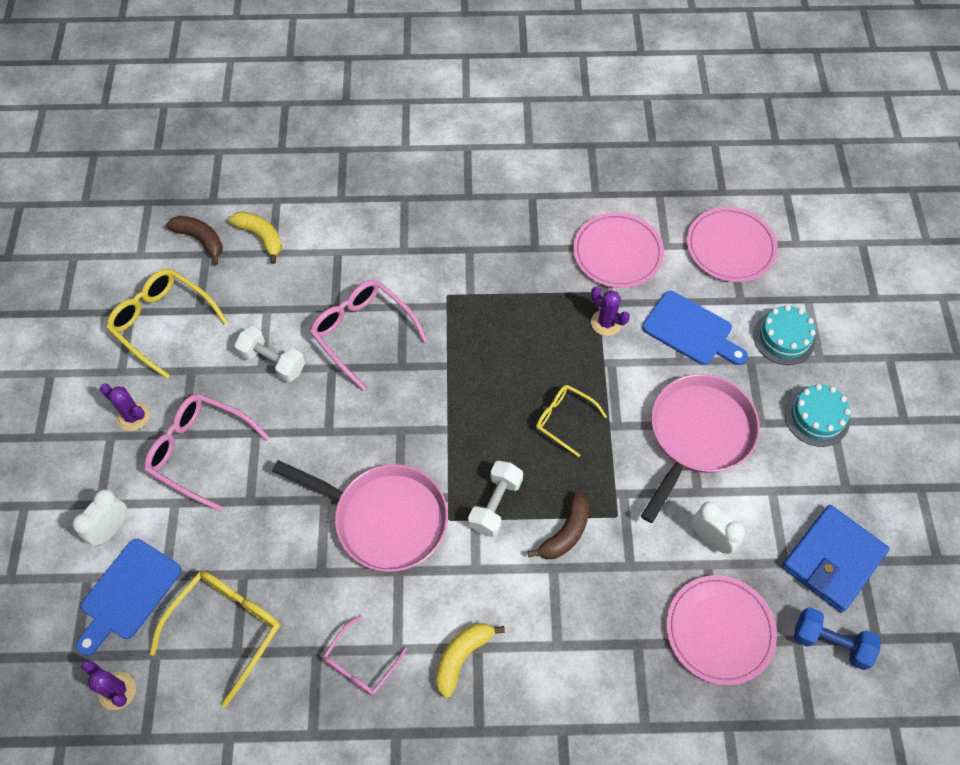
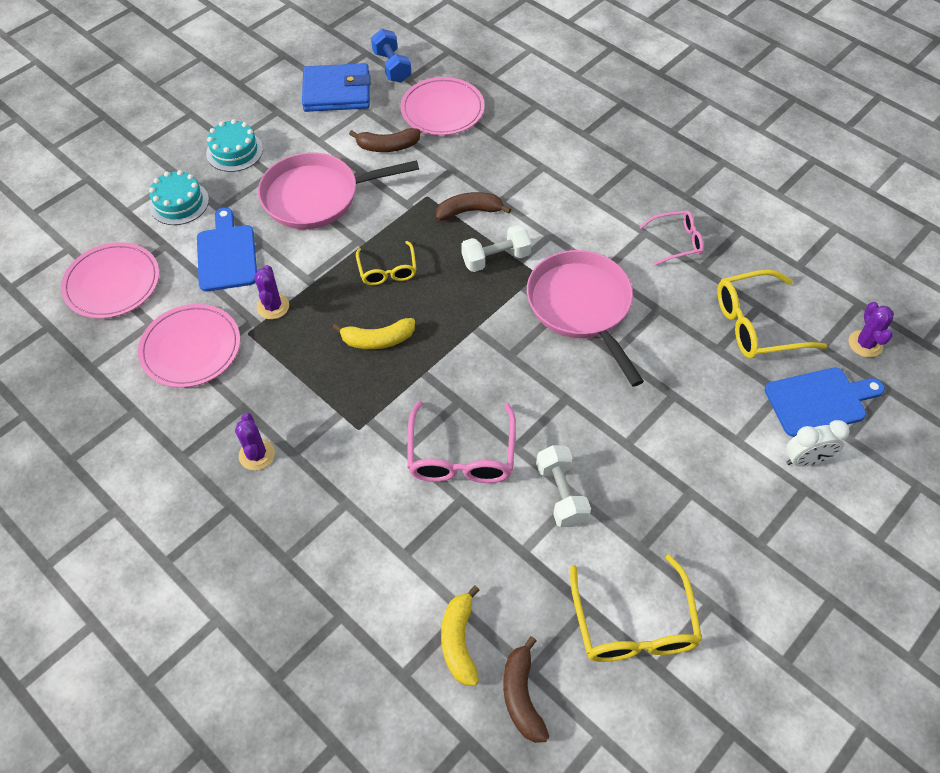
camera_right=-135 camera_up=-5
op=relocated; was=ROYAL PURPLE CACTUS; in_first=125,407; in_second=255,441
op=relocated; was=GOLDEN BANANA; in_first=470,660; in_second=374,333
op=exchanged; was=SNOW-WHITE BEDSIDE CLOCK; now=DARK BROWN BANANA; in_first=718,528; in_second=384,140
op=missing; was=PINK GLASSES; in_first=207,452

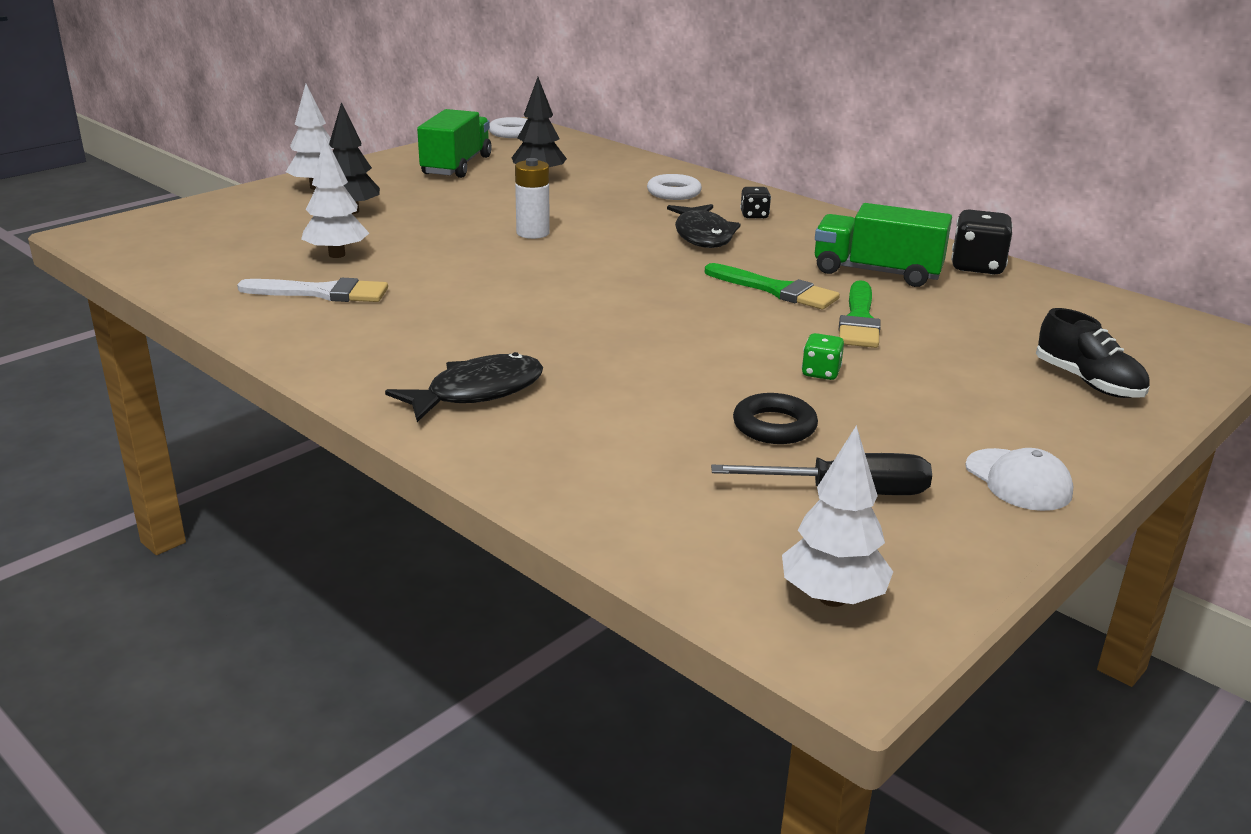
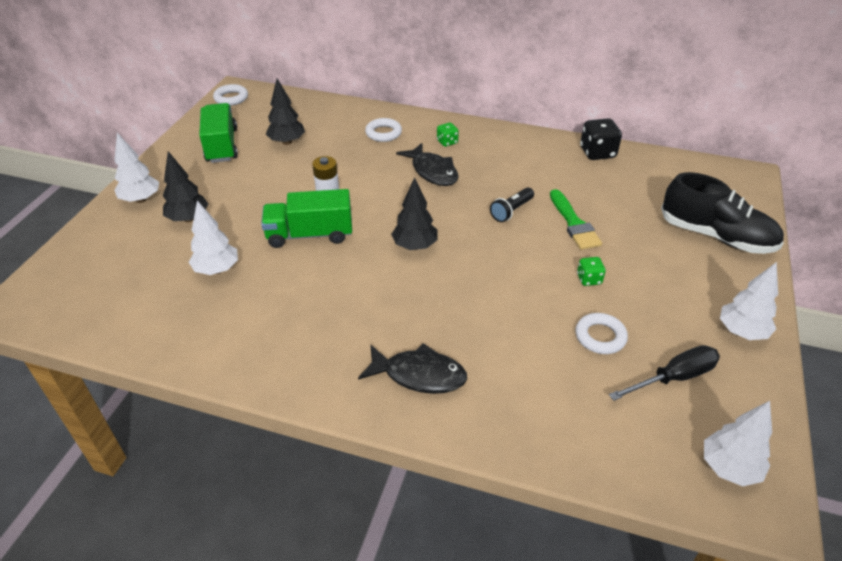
camera_right=-25 camera_up=15
op=relocated; was=LEAF-GREEN TRUCK; in_first=883,245; in_second=306,218
op=spun; was=EBONY FISH; in_first=464,387; in_second=412,368; clockwise=75
op=appeared; now=EBONY TREE; in_second=414,213
op=colour; was=EBONY DIE; now=LEAF-GREEN DIE; in_first=755,203; in_second=448,135
op=exchanged; was=LEAF-GREEN PAINTBRUSH; now=EBONY POCKET TORCH; in_first=772,286; in_second=512,205
op=colour; was=EBONY TORUS; now=SNOW-WHITE TORUS; in_first=775,418; in_second=602,333
op=size; was=EBONY SHOE; in_first=1093,353; in_second=722,213; ratio=1.62
op=exchanged; was=SNOW-WHITE PEAKED CAP; now=SNOW-WHITE TREE; in_first=1019,479; in_second=749,301
op=missing; was=SNOW-WHITE PAINTBRUSH; in_first=312,290

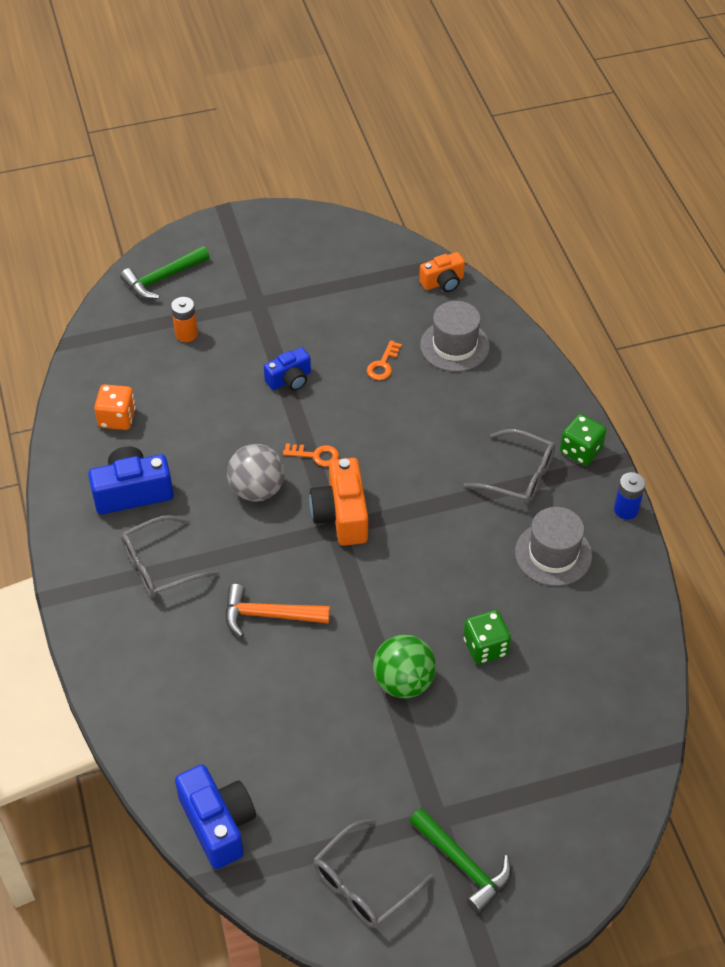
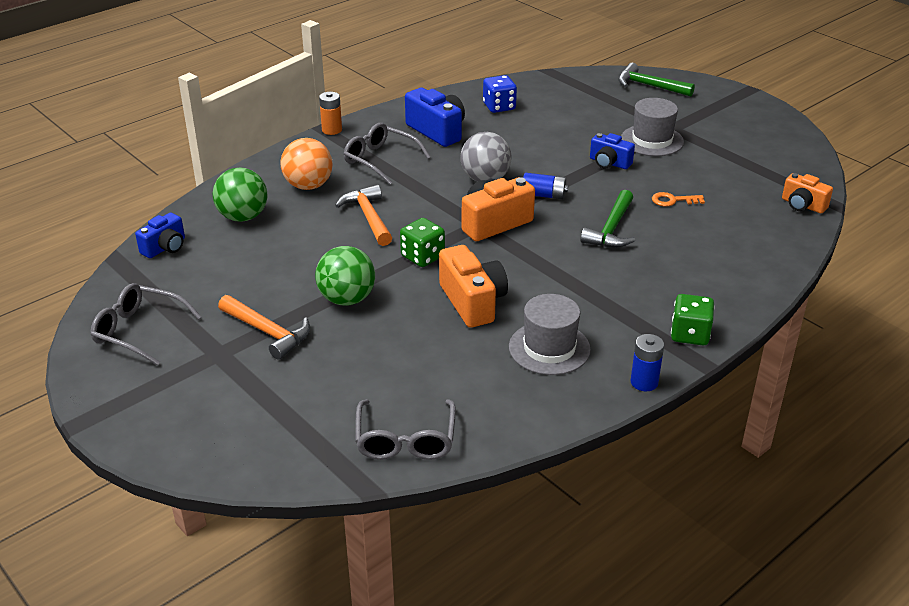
camera_right=65 camera_up=-15
op=size; was=ROYAL BLUE PHOTO CAMERA; in_first=215,817; in_second=160,235; ratio=0.63
op=appeared; now=LEAF-GREEN PLAY BALL; in_second=239,194
op=appeared; now=ORANGE CARPENTER'S HAMMER; in_second=264,327
op=appeared; now=ORANGE PLAY BALL; in_second=306,164
op=relocated; was=ORANGE BATTERY; in_first=184,319; in_second=330,113
op=relocated; was=GRAY GLASSES; in_first=509,467; in_second=405,429
op=relocated; was=LEAF-GREEN DIE; in_first=487,637; in_second=422,242
op=appeared; now=ORANGE PHOTO CAMERA; in_second=473,286
op=colour; was=ORANGE DIE; now=ROYAL BLUE DIE; in_first=115,407; in_second=500,94
op=exchanged; was=ORANGE DOOR KEY; now=ROYAL BLUE BATTERY; in_first=311,455; in_second=545,186
op=relocated; was=LEAF-GREEN CARPENTER'S HAMMER; in_first=461,861; in_second=607,219
op=relocated; was=GRAY TALL HAT; in_first=455,336; in_second=652,127

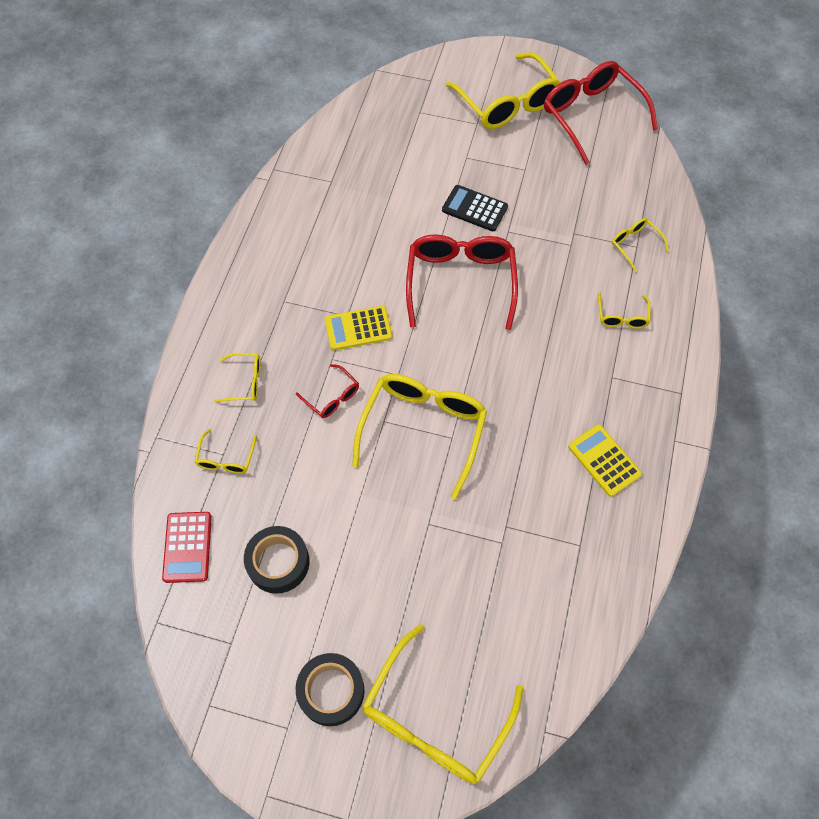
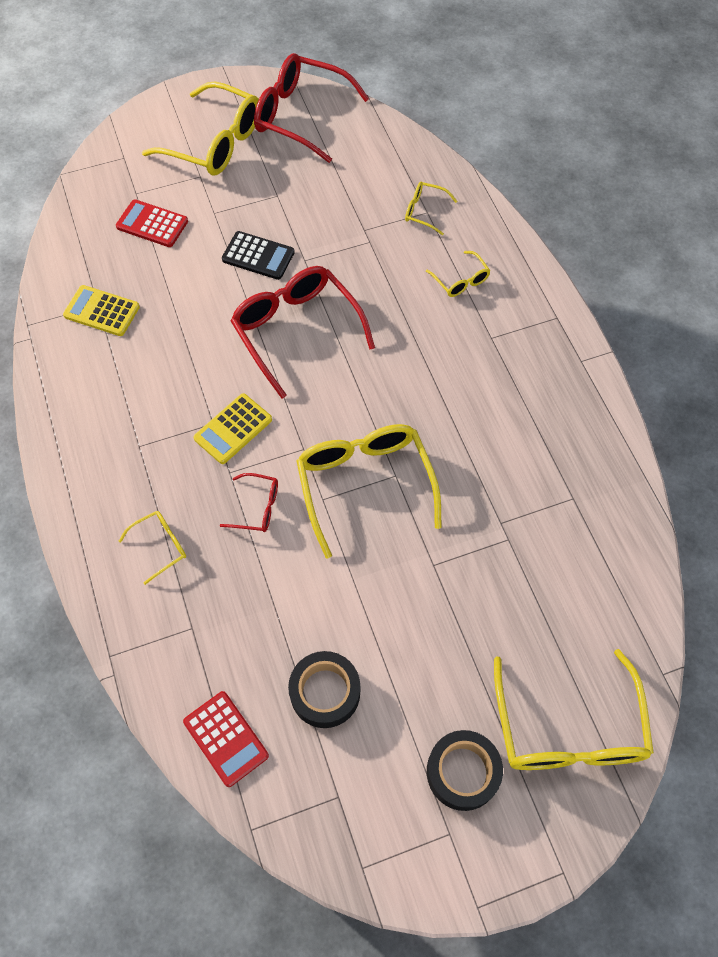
camera_right=-35 camera_up=0
op=relocated; was=GOLDEN POCKET CALCULATOR; in_first=605,461; in_second=101,310
op=appeared; now=CRIMSON POCKET CALCULATOR; in_second=152,223
op=spun; was=EBONY POCKET CALCULATOR; in_first=475,208; in_second=258,255; clockwise=-150
op=missing; was=GOLDEN GLASSES; in_first=226,451

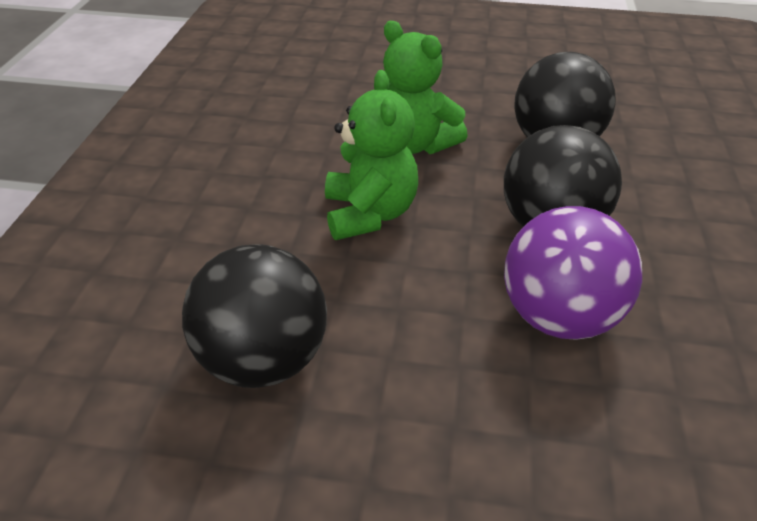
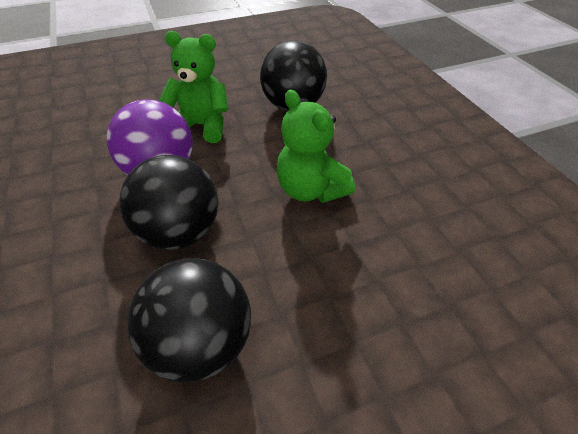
camera_right=150 camera_up=5
op=relocated; was=LEAF-GREEN TEDDY BEAR; in_first=425,87; in_second=194,87

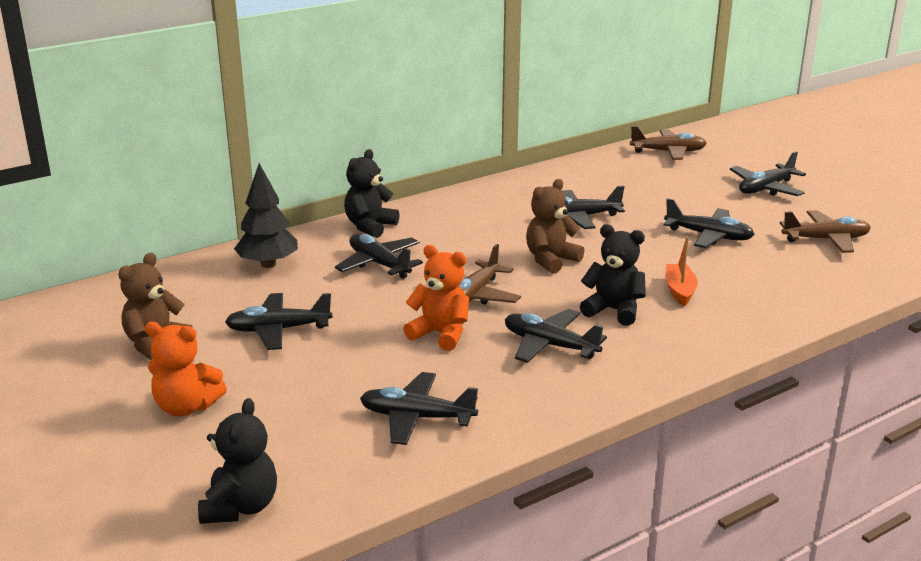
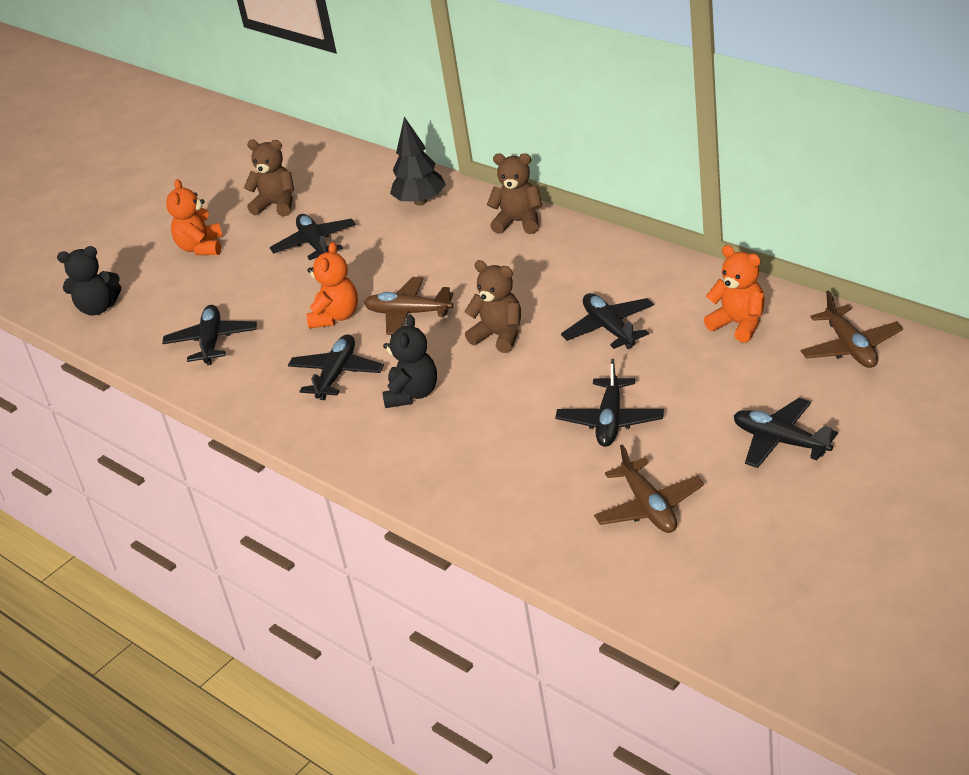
camera_right=80 camera_up=10
op=colour; was=EBONY TEDDY BEAR; now=DARK BROWN TEDDY BEAR; in_first=371,193; in_second=514,193
op=appeared; now=ORANGE TEDDY BEAR; in_second=734,294
op=missing; was=EBONY TOY PLANE; in_first=379,256
op=missing; was=ORANGE BOAT; in_first=681,271

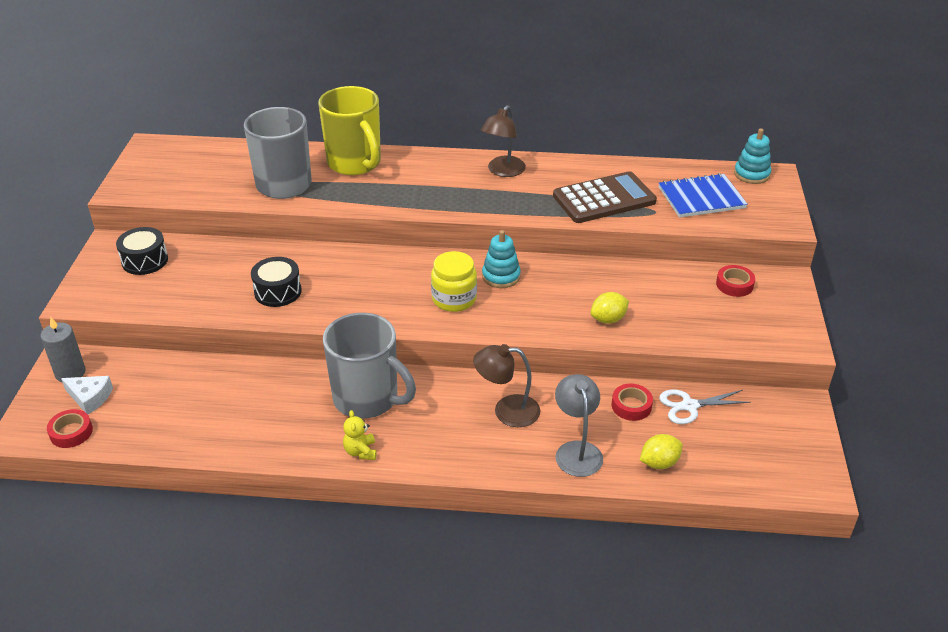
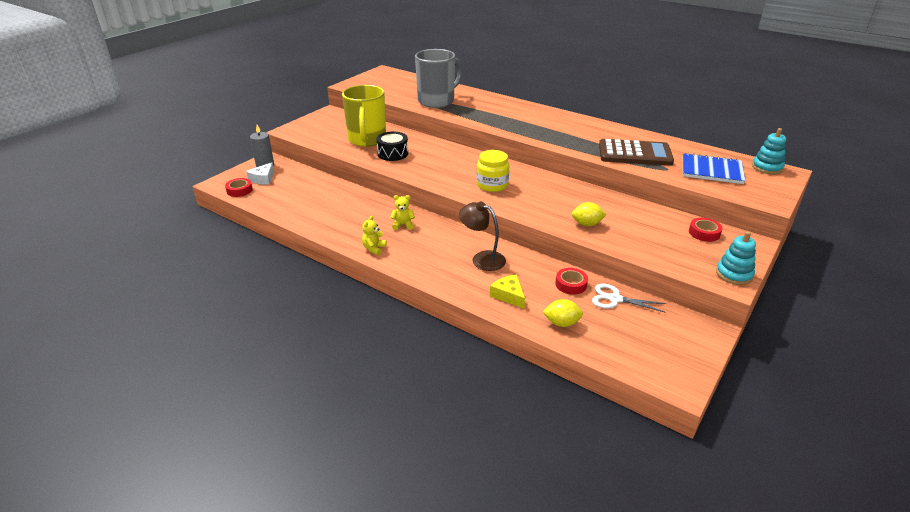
camera_right=30 camera_up=-5
op=spun; was=SNOW-WHITE PIECE OF CHEESE; in_first=87,395; in_second=260,173; clockwise=60
op=relocated; was=GOLDEN MUG; in_first=349,130; in_second=364,116
op=exchanged; was=GRAY MUG; now=GOLDEN TEDDY BEAR; in_first=369,366; in_second=402,212
op=exchanged; was=GRAY LAMP; now=GOLDEN PIECE OF CHEESE; in_first=579,425; in_second=507,292
op=relocated; was=TURQUOISE RING STACKER; in_first=501,259; in_second=736,258
op=missing; was=EBONY TOY DRUM; in_first=142,251
op=missing; was=DARK BROWN LAMP; in_first=503,141

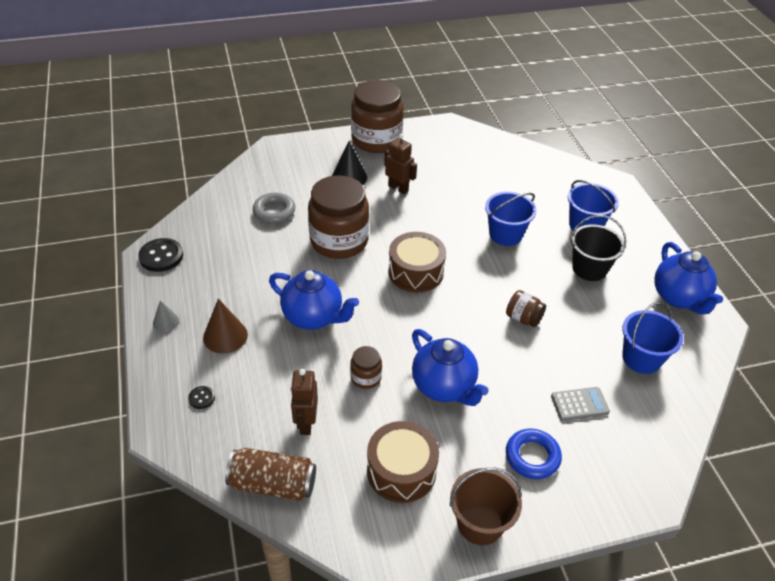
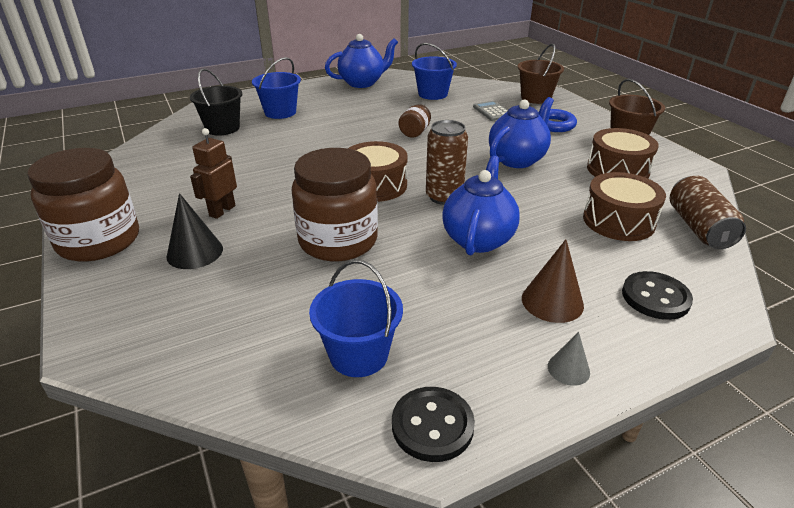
camera_right=-100 camera_up=-10
op=relocated; was=EBONY PAIL; in_first=598,248; in_second=216,102
op=relocated; was=ROYAL BLUE PAIL; in_first=510,219; in_second=356,318
op=appeared; now=DARK BROWN TIN; in_second=447,162
op=appeared; now=DARK BROWN PAIL; in_second=541,73
op=exchanged; was=DARK BROWN ROBOT; now=DARK BROWN TOY DRUM; in_first=304,402; in_second=624,206
op=size; was=EBONY SHIRT BUTTON; in_first=201,397; in_second=657,295; ratio=1.95
op=missing; was=GRAY TORUS; in_first=274,208
op=missing; was=DARK BROWN JAM JAR; in_first=366,367

